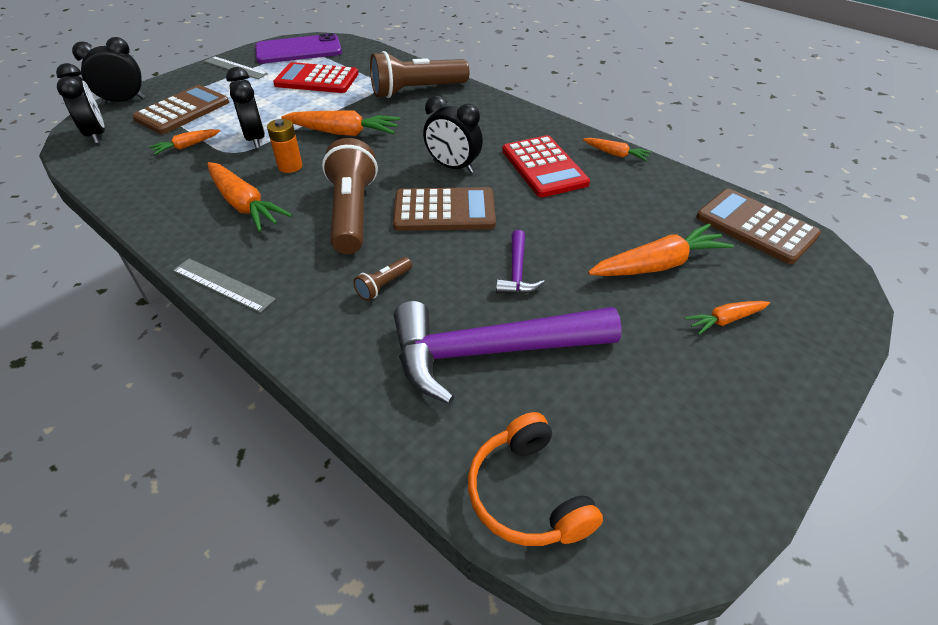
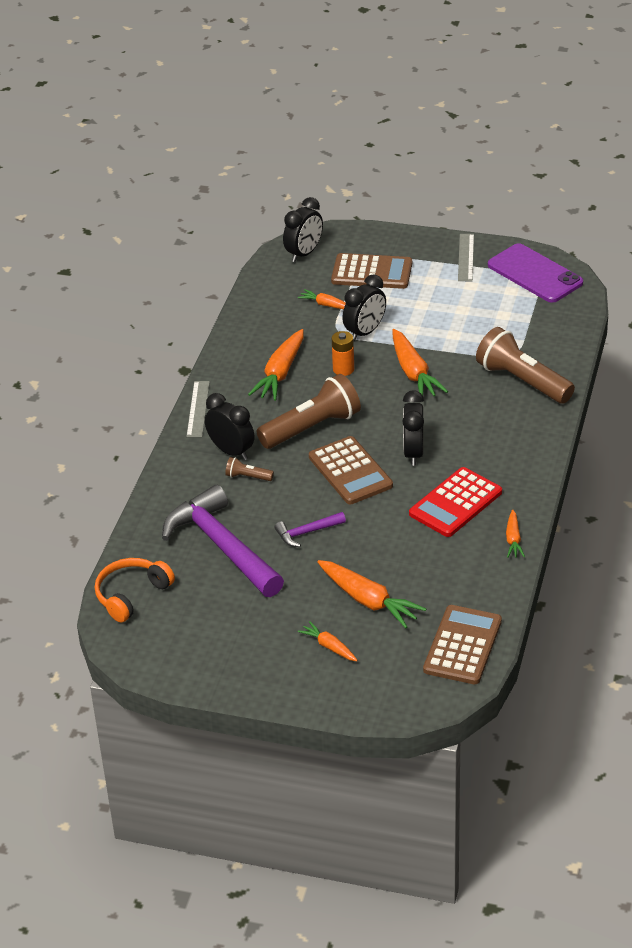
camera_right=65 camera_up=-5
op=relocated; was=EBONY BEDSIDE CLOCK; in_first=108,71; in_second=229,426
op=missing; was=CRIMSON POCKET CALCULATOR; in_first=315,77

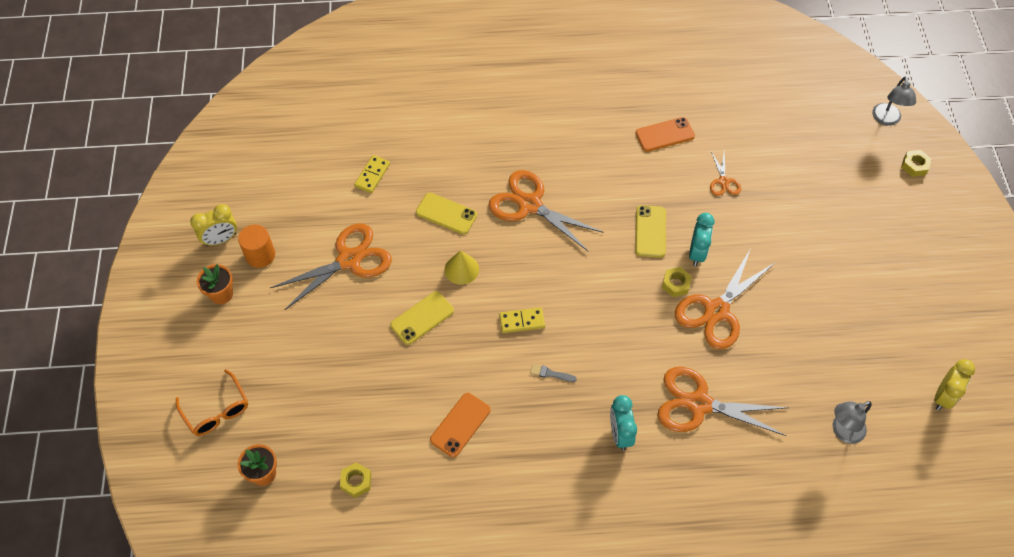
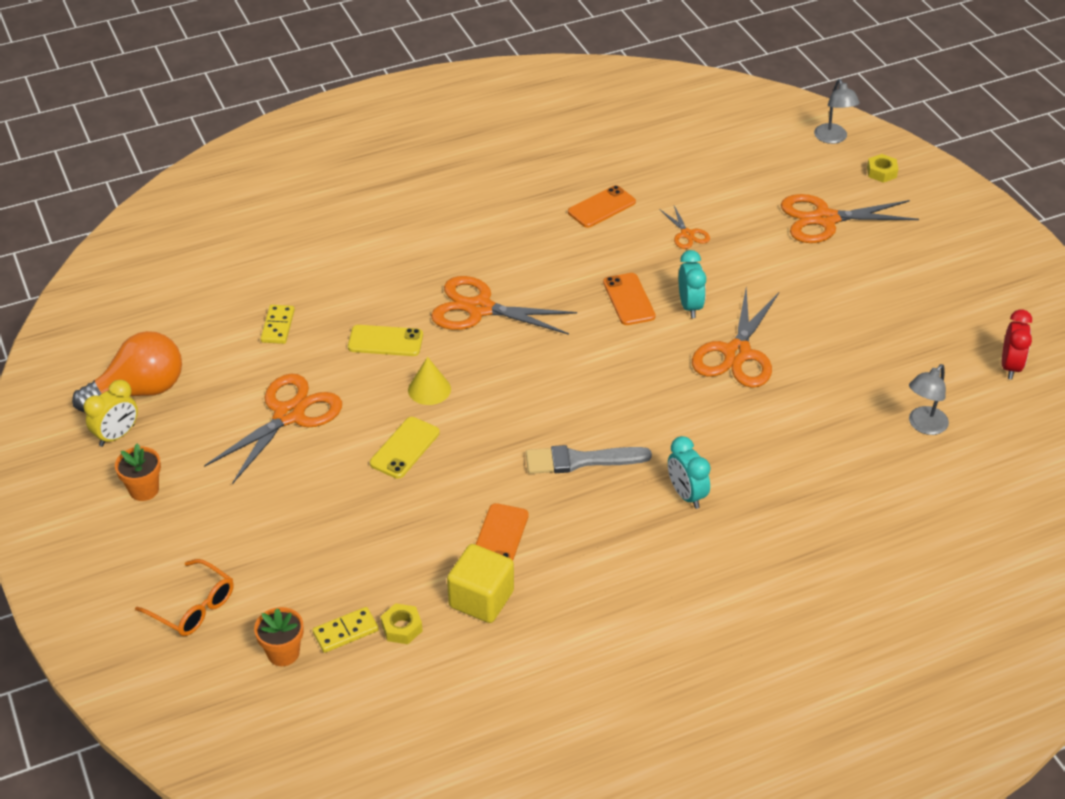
camera_right=-20 camera_up=-15
op=appeared; now=ORANGE LIGHT BULB; in_second=127,372
op=relocated; was=GOLDEN DOMINO TILE; in_first=522,320; in_second=346,630
op=appeared; now=GOLDEN CUBE; in_second=480,583
op=size; was=GRAY PAINTBRUSH; in_first=553,373; in_second=589,459; ratio=2.2
op=colour; was=GOLDEN SMARTPHONE; now=ORANGE SMARTPHONE; in_first=650,231; in_second=629,299
op=relocated; was=ORANGE SCISSORS; in_first=723,401; in_second=850,218
op=colour; was=GOLDEN BEDSIDE CLOCK; now=CRIMSON BEDSIDE CLOCK; in_first=954,384; in_second=1017,344
op=missing; was=ORANGE SOLID CYLINDER; in_first=256,246
op=missing; was=GOLDEN HEX NUT; in_first=677,282

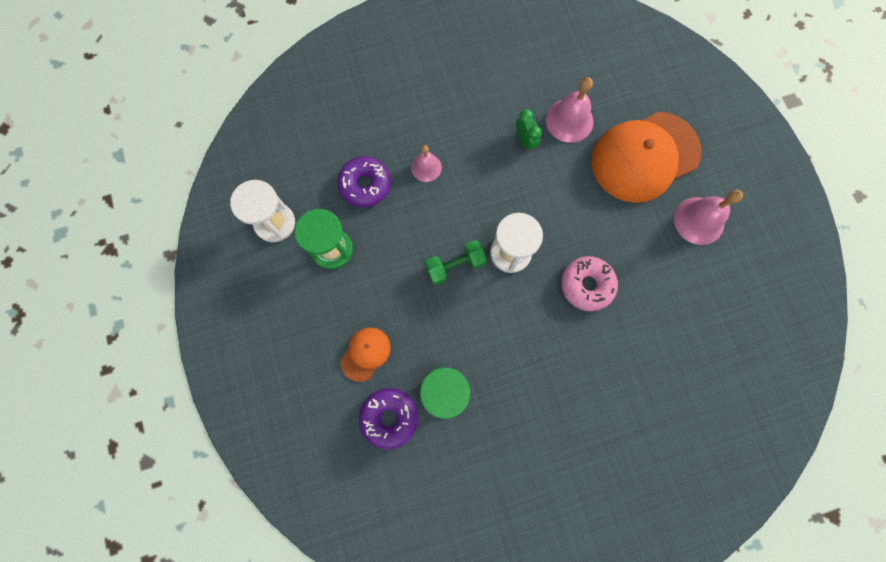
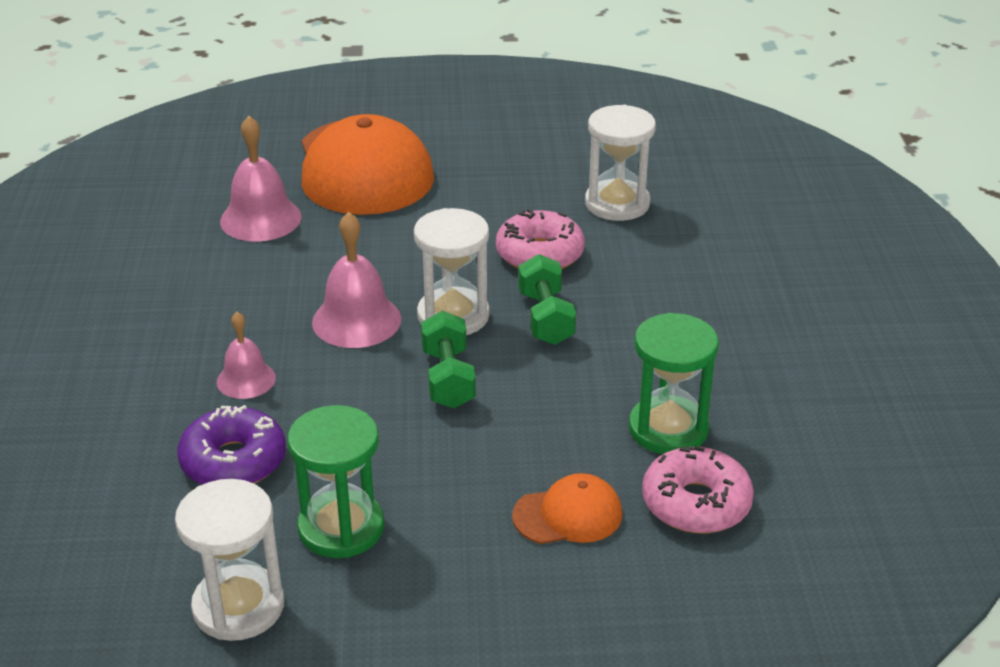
camera_right=-75 camera_up=-40
op=relocated; was=PINK HAND BELL; in_first=708,217; in_second=356,280
op=spun; was=ORANGE PEAKED CAP; in_first=366,354; in_second=567,508; clockwise=120
op=appeared; now=LEAF-GREEN HAND WEIGHT; in_second=547,299
op=appeared; now=SNOW-WHITE SANDGLASS; in_second=620,163
op=colour; was=ROYAL PURPLE DOUGHNUT; now=PINK DOUGHNUT; in_first=388,418; in_second=698,489
op=missing; was=LEAF-GREEN BEDSIDE CLOCK; in_first=529,130

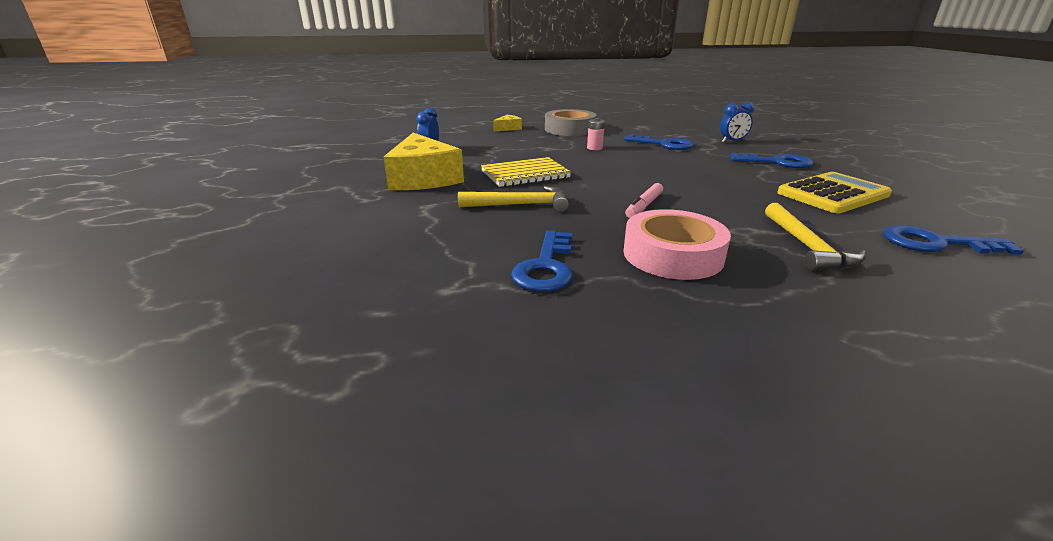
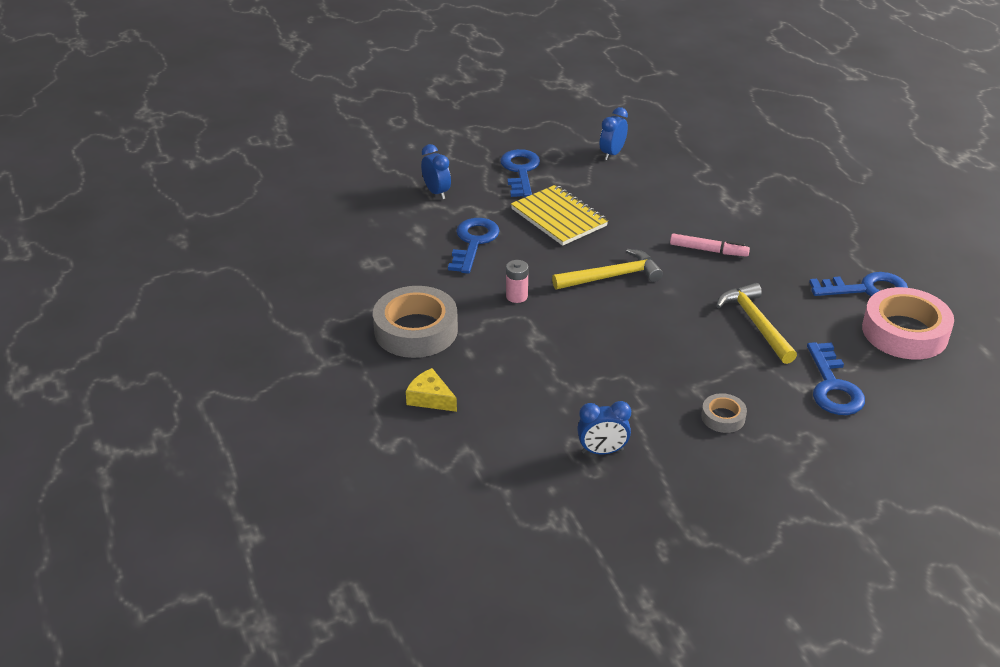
camera_right=-105 camera_up=10
op=relocated; was=GOLDEN NOTEPAD; in_first=526,172; in_second=559,215
op=relocated; was=GOLDEN CARPENTER'S HAMMER; in_first=815,237; in_second=607,269
op=exchanged; was=GOLDEN POCKET CALCULATOR; now=ROYAL BLUE BEDSIDE CLOCK; in_first=834,192; in_second=614,133
op=exchanged; was=GOLDEN PIECE OF CHEESE; now=GRAY TAPE; in_first=424,161; in_second=724,413
op=relocated; was=ROYAL BLUE DOOR KEY; in_first=953,240; in_second=836,378
op=relocated; was=PINK TAPE; in_first=677,244; in_second=908,323

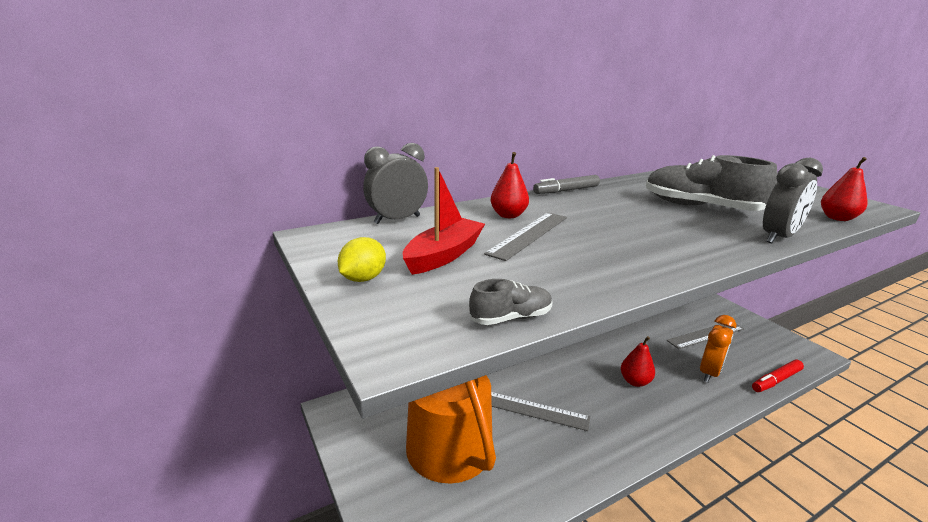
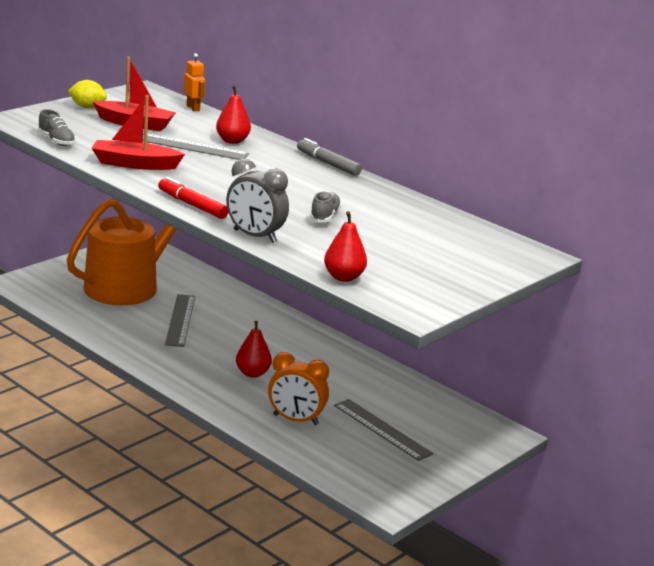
camera_right=70 camera_up=0
op=appeared; now=CRIMSON BOAT; in_second=138,132
op=relocated; was=CRIMSON MARKER; in_first=778,376; in_second=193,198
op=exchanged; was=GRAY BEDSIDE CLOCK; now=ORANGE ROBOT; in_first=395,183; in_second=194,82
op=size; was=GRAY SHOE; in_first=712,183; in_second=326,206; ratio=0.48

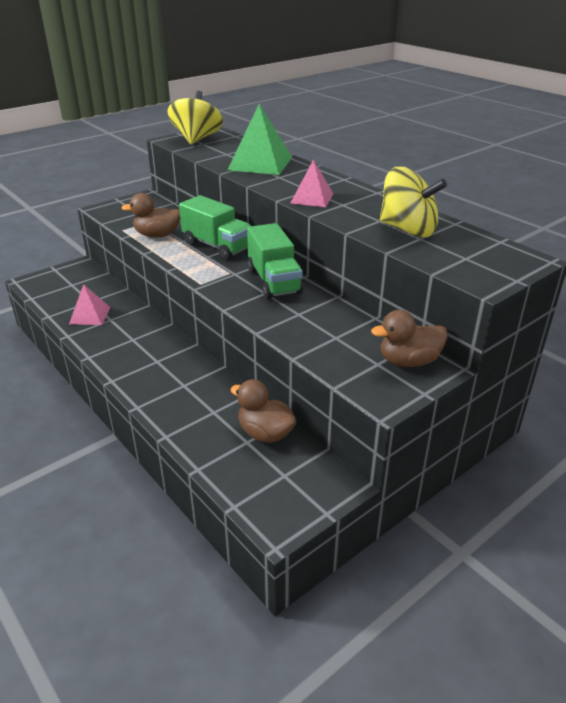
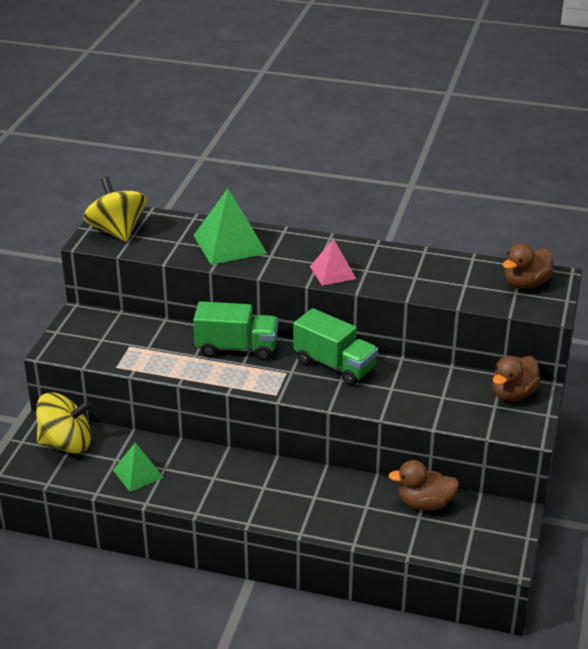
camera_right=-35 camera_up=0
op=relocated; was=GOLDEN SPINNING TOP; in_first=413,202; in_second=64,423
op=colour; was=PINK PYRAMID; now=LEAF-GREEN PYRAMID; in_first=90,304; in_second=138,467
op=relocated; was=DARK BROWN TOY DUCK; in_first=150,215; in_second=528,266

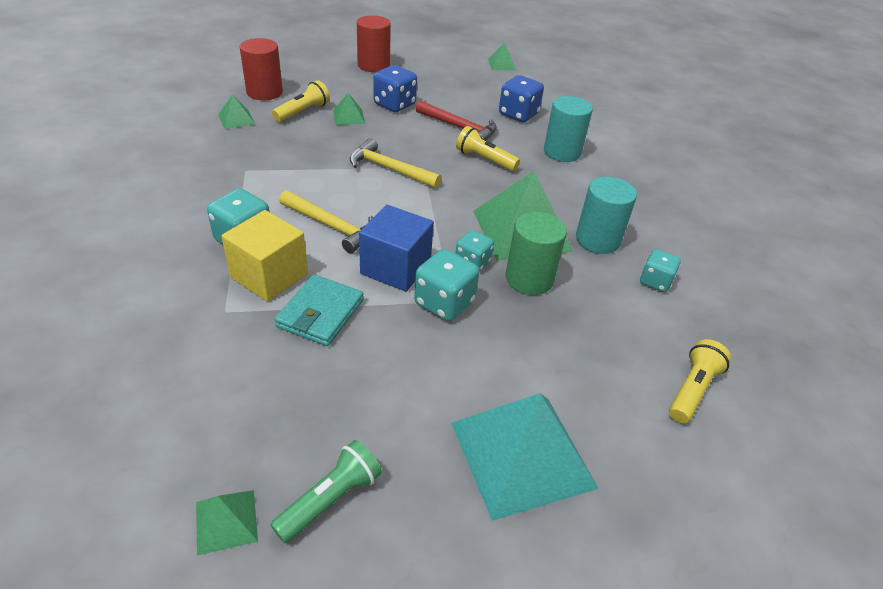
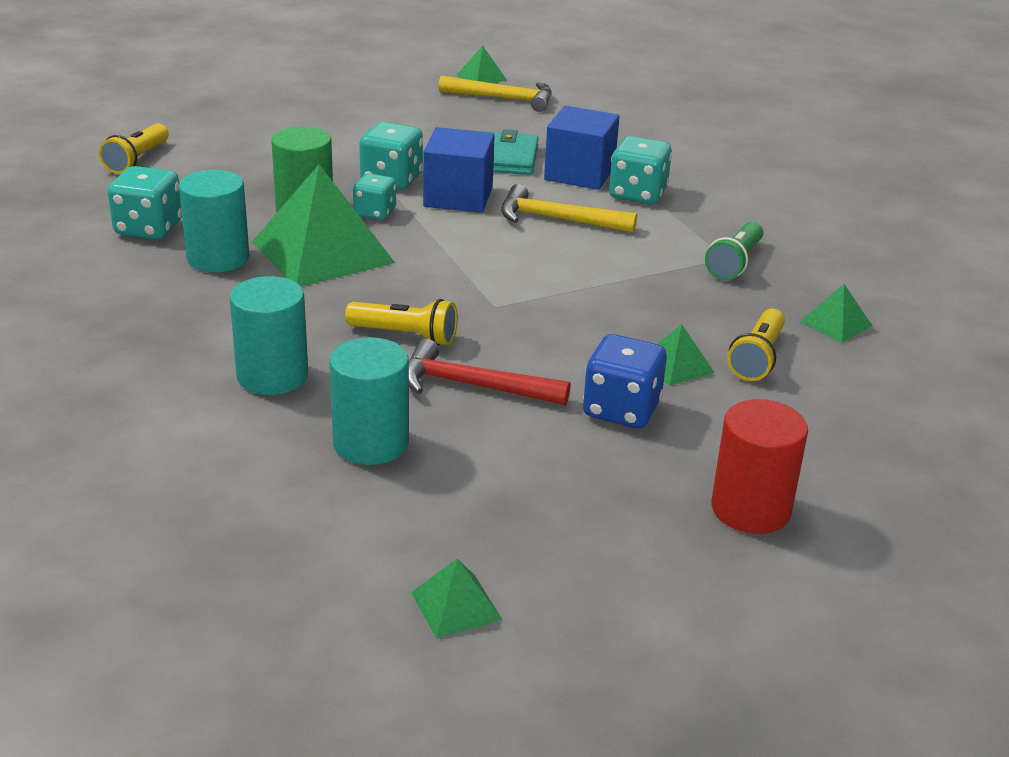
camera_right=165 camera_up=-10
op=size; was=TURQUOISE DIE; in_first=660,270; in_second=145,202; ratio=1.53
op=exchanged; was=ROYAL BLUE DIE; now=TURQUOISE SOLID CYLINDER; in_first=521,98; in_second=369,401
op=relocated; was=GOLDEN CARPENTER'S HAMMER; in_first=396,163; in_second=495,93
op=colour; was=GOLDEN CUBE; now=ROYAL BLUE CUBE; in_first=264,256; in_second=581,148
op=relocated; was=LEAF-GREEN POCKET TORCH; in_first=326,491; in_second=734,251
op=missing; was=CRIMSON SOLID CYLINDER; in_first=261,69
op=missing; was=TURQUOISE PYRAMID; in_first=525,457

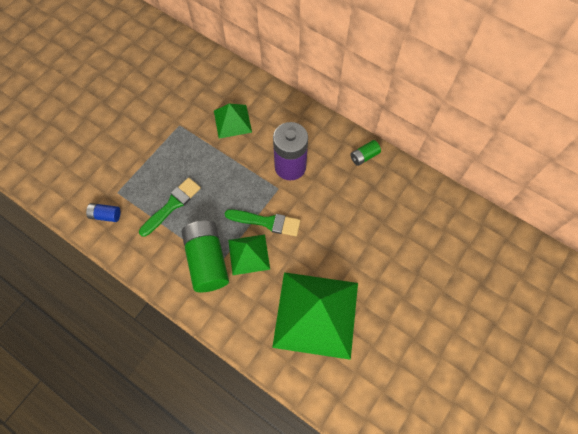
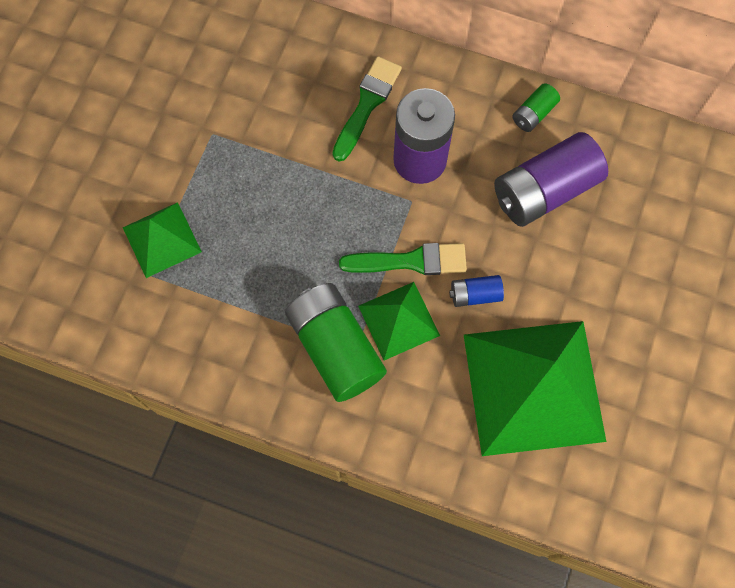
camera_right=-15 camera_up=5
op=relocated; was=LEAF-GREEN PYRAMID; in_first=233,121; in_second=162,240
op=relocated; was=LEAF-GREEN PAINTBRUSH; in_first=170,207; in_second=367,109
op=relocated; was=ROYAL BLUE BATTERY; in_first=103,212; in_second=476,291
op=appeared; now=ROYAL PURPLE BATTERY; in_second=551,179

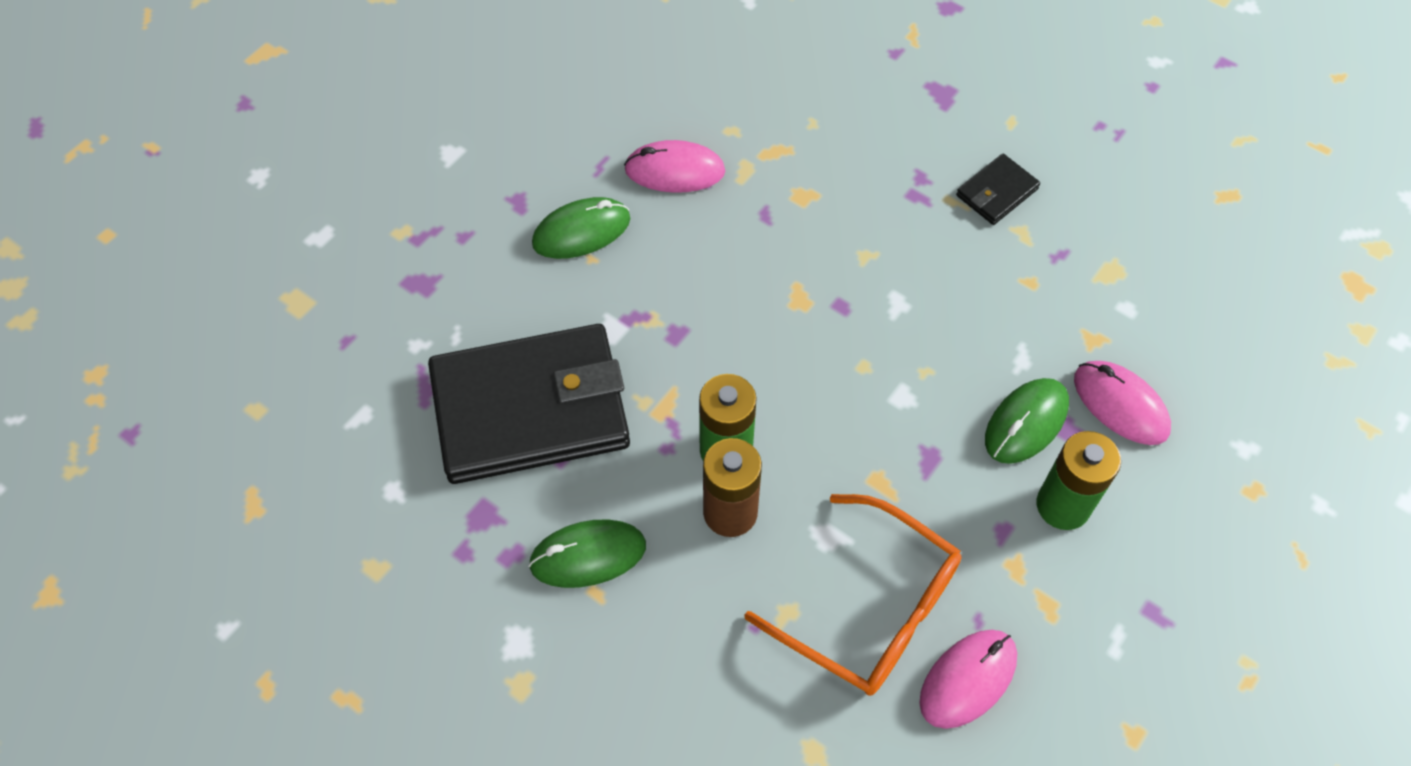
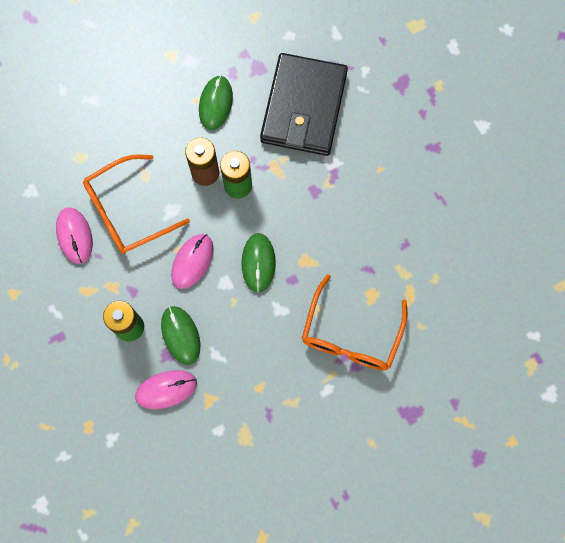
camera_right=115 camera_up=15
op=relocated; was=PINK COMPUTER MOUSE; in_first=674,166; in_second=192,261
op=relocated; was=LEAF-GREEN COMPUTER MOUSE; in_first=581,228; in_second=258,263
op=appeared; now=ORANGE GLASSES; in_second=354,322
op=missing; was=EBONY BILLFOLD; in_first=998,189

